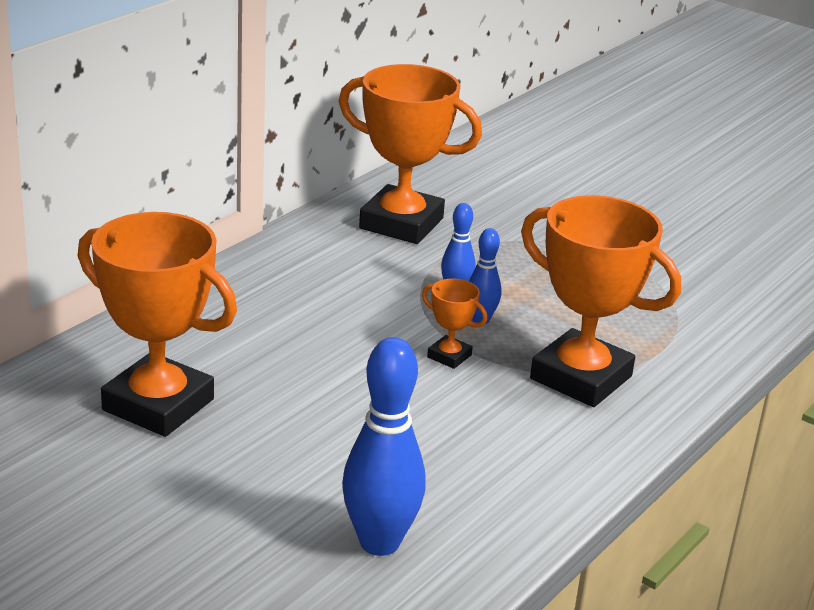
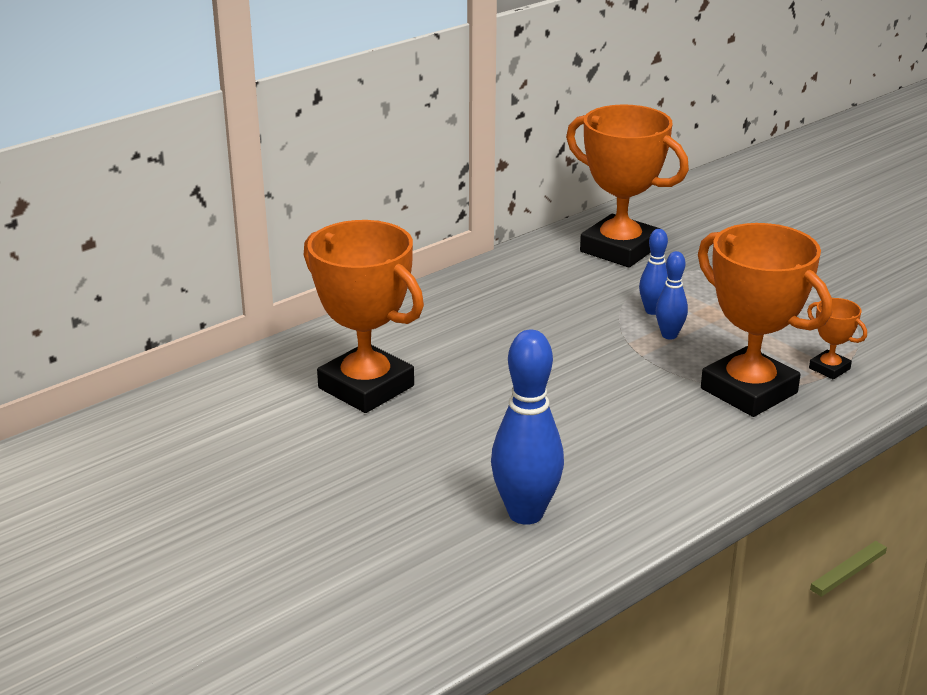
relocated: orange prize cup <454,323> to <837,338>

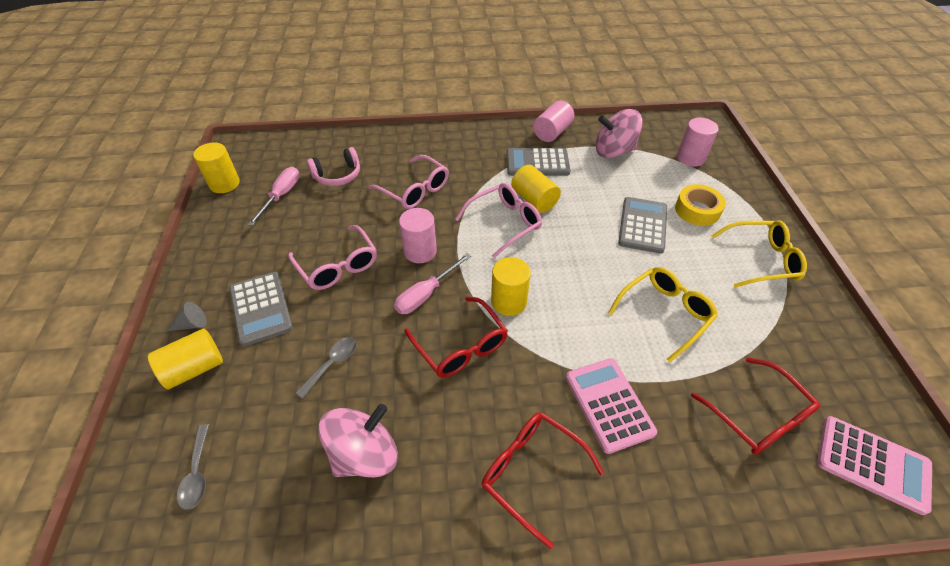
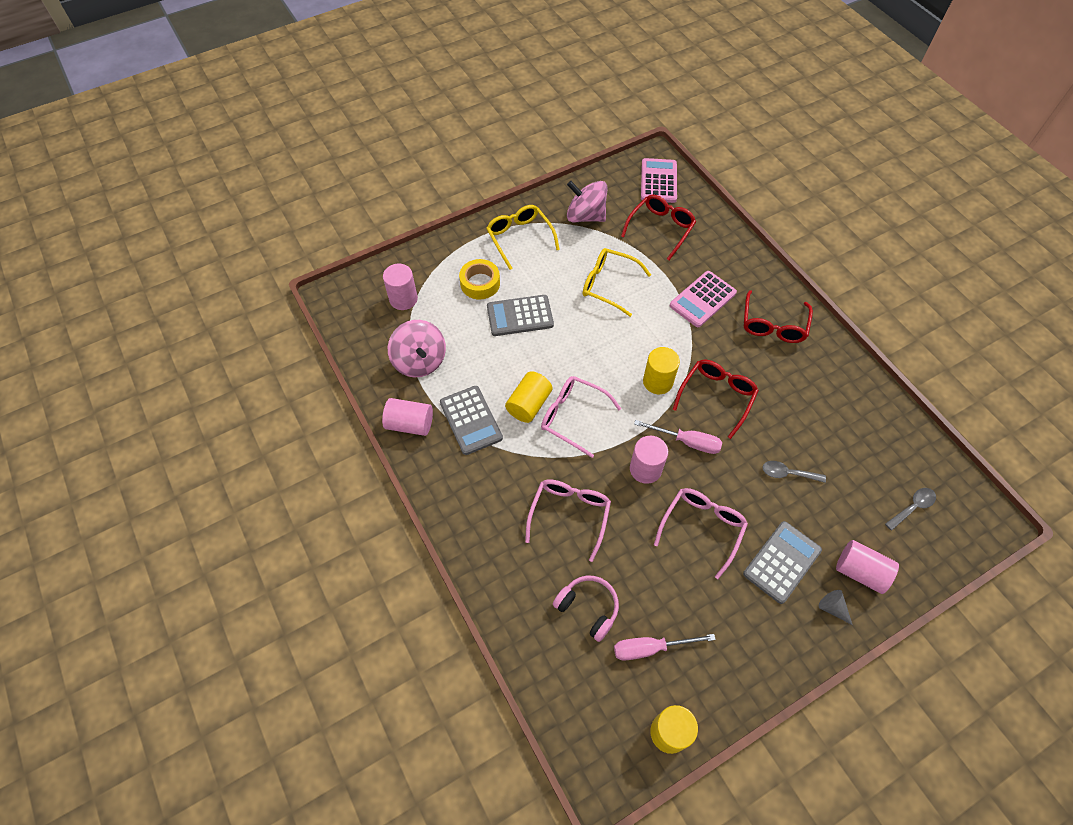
relocated: rose-pink toy top <358,440> to <587,201>
colour: yellow cylinder shape <185,359> to rose-pink cylinder shape <867,567>

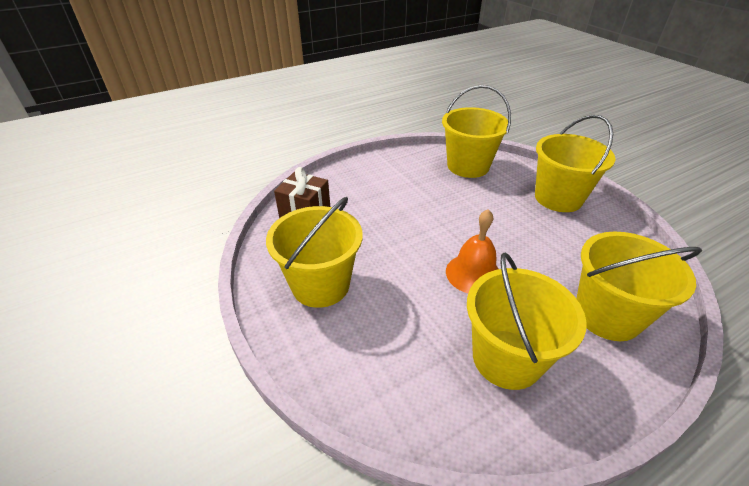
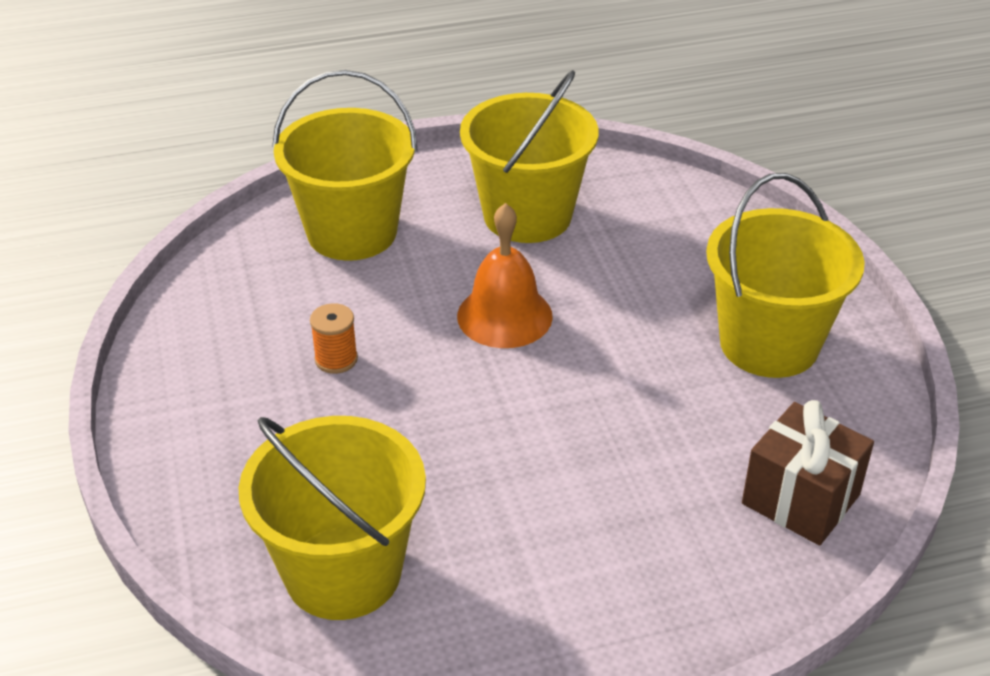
missing: yellow pail <575,163>
appeared: orange spool <334,338>

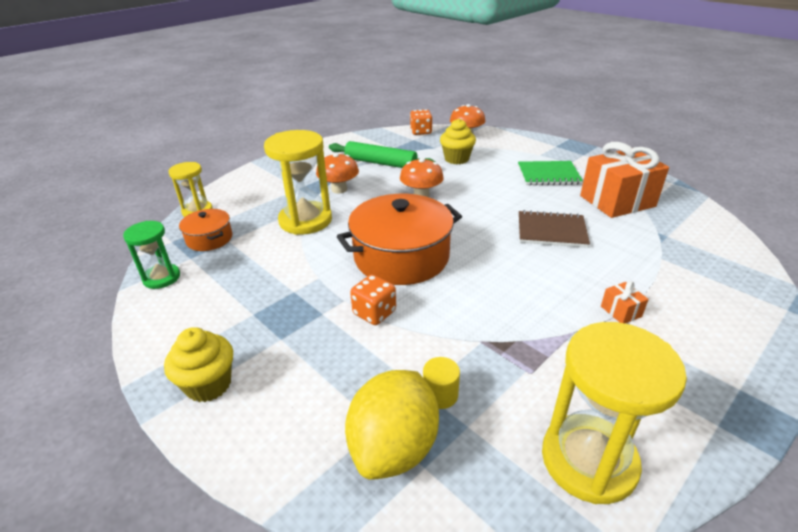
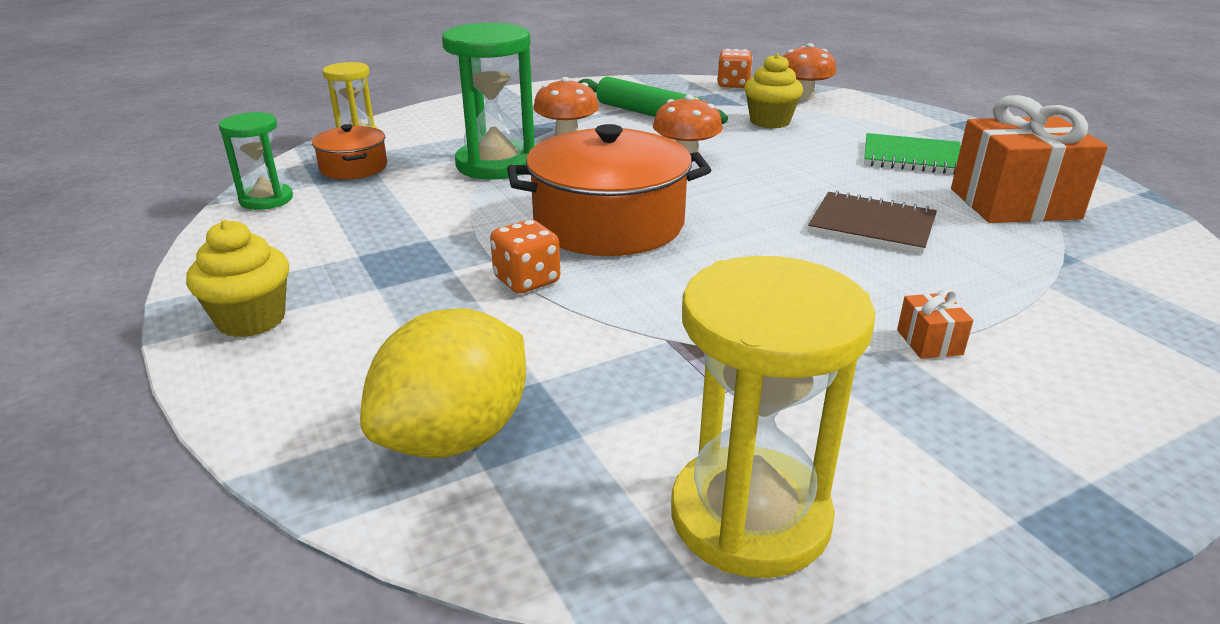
missing: yellow cylinder shape <441,383>
colour: yellow sand timer <298,182> to emerald sand timer <488,101>

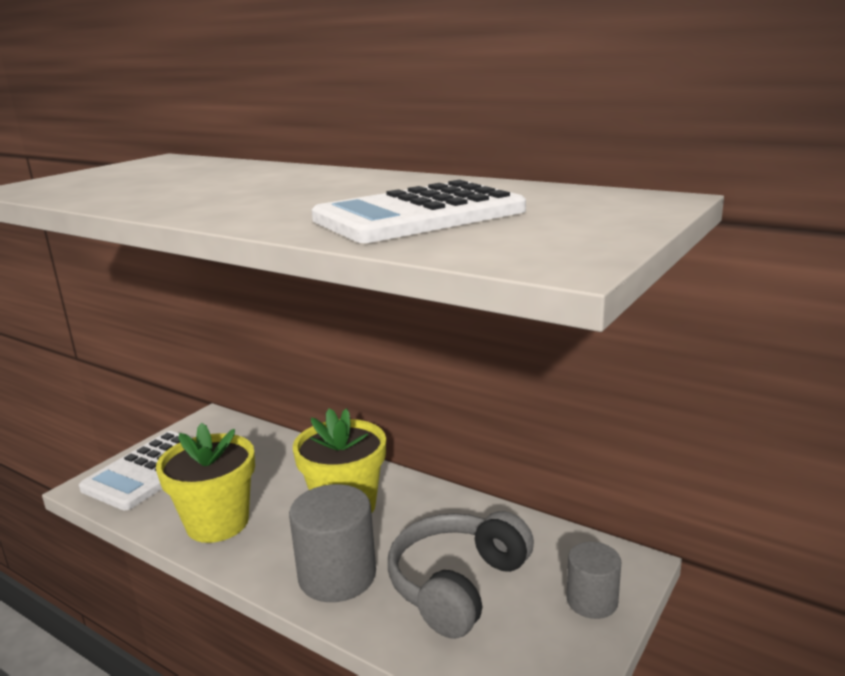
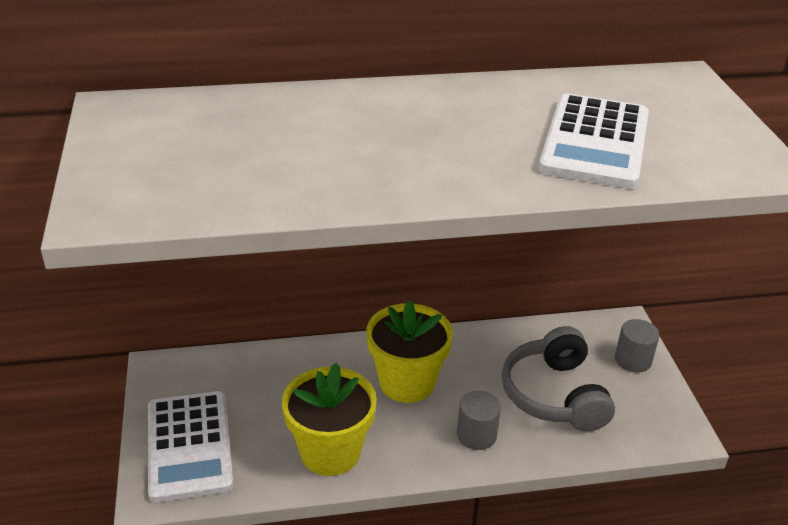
size: grey cylinder shape <332,543> = <479,420> x0.61

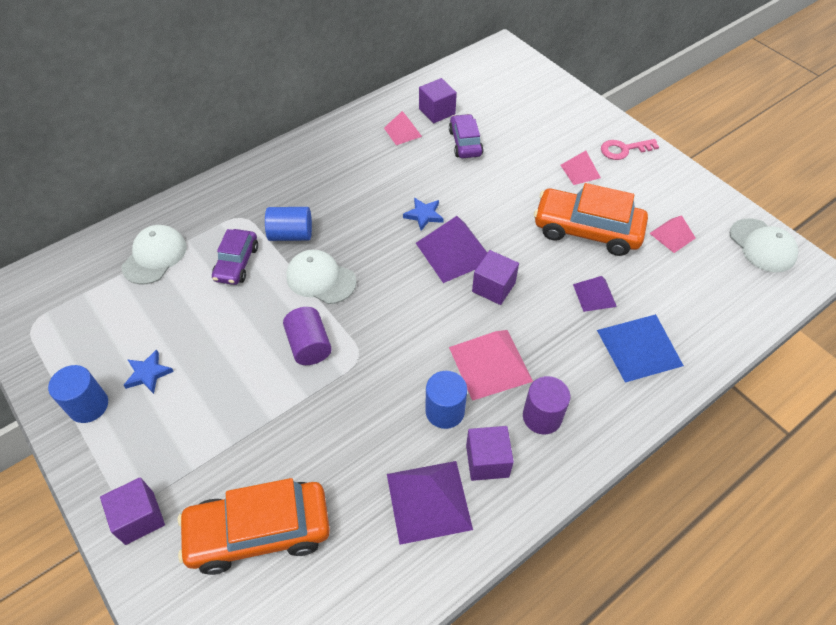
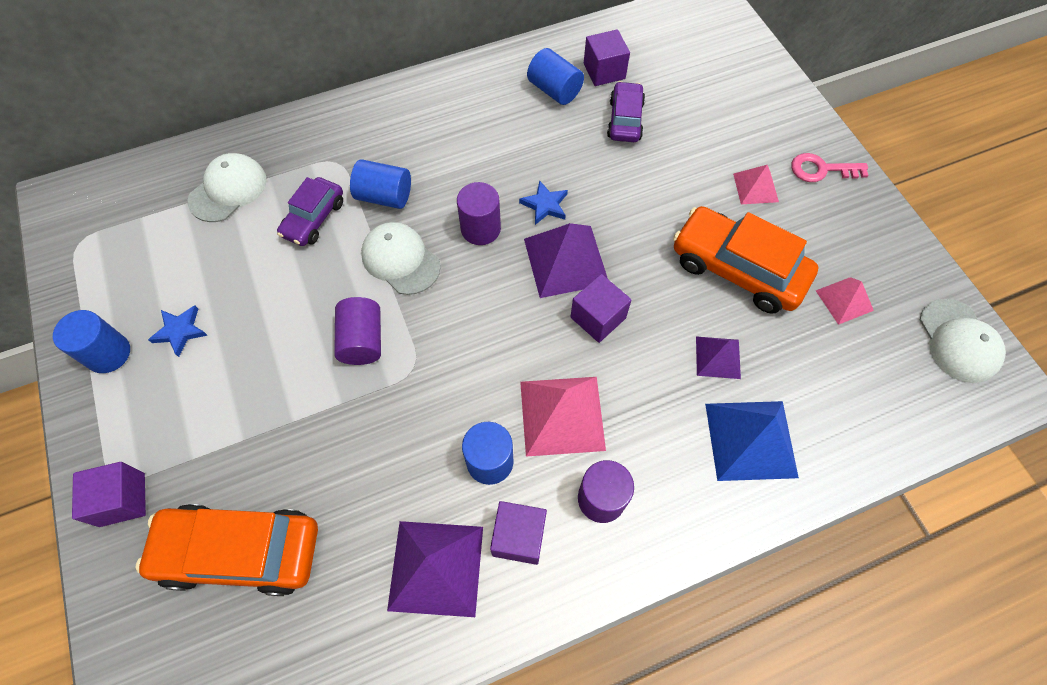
appeared: purple cylinder shape <479,213>
exchanged: rose-pink solid pyramid <403,128> to royal blue cylinder shape <555,76>

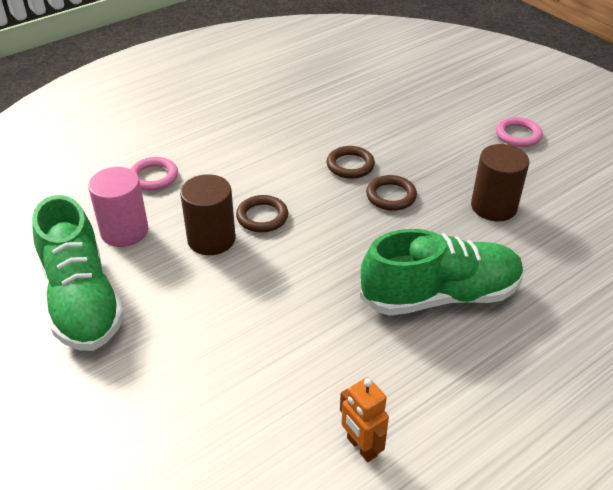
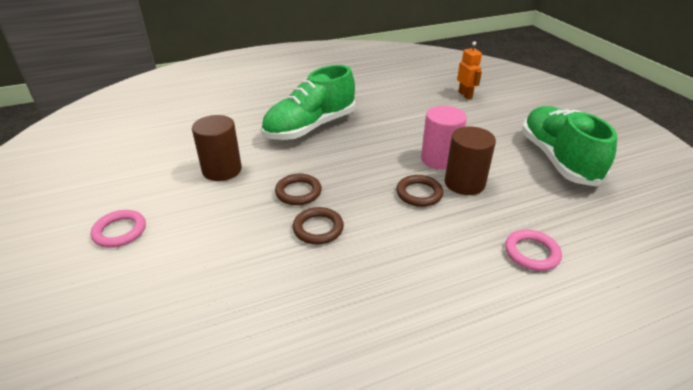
relocated: rose-pink cylinder shape <118,207> to <444,138>; orange robot <364,419> to <469,70>
spun: emerald shoe <442,272> = <308,102> 45 degrees counterclockwise

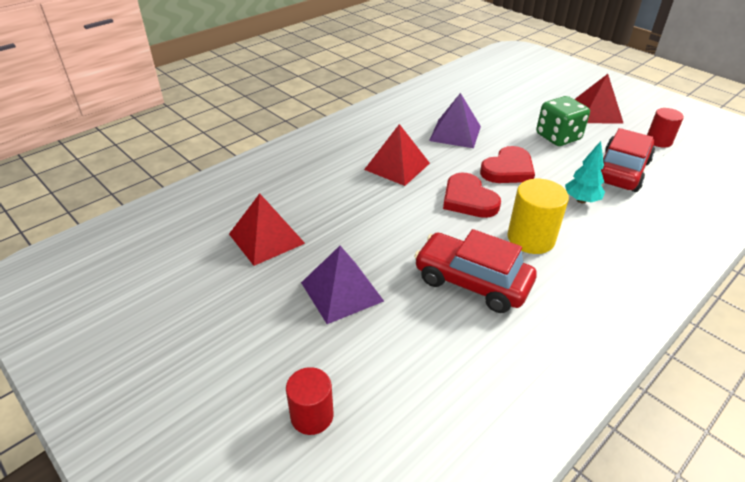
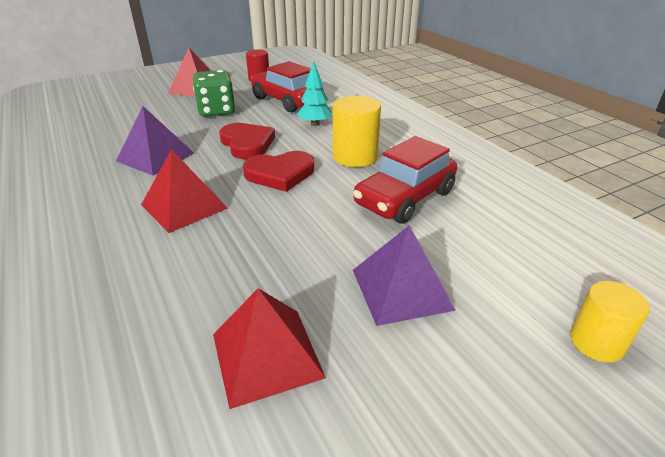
colour: crimson cylinder shape <309,401> to yellow cylinder shape <610,321>

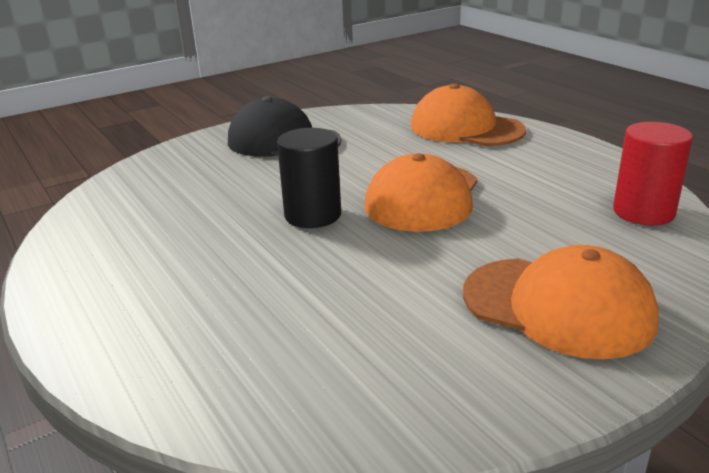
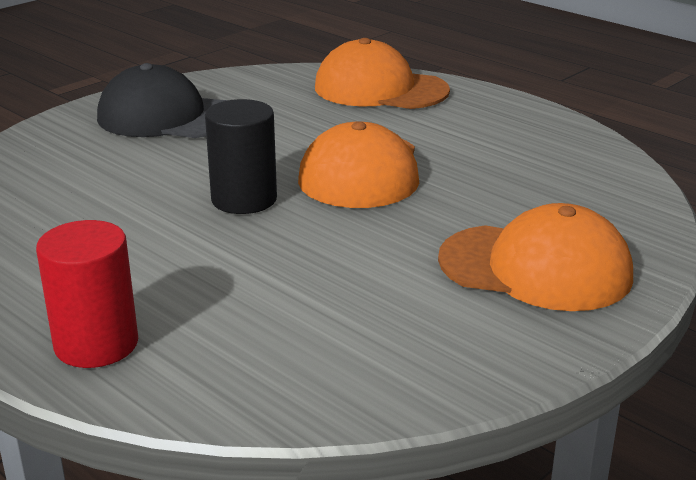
relocated: crimson cylinder shape <653,173> to <87,294>

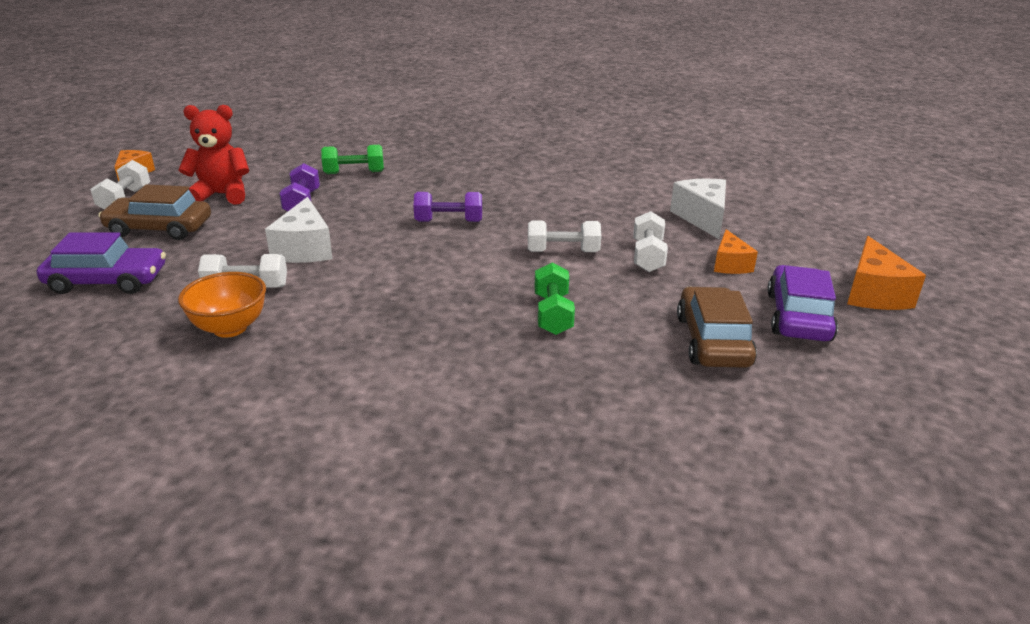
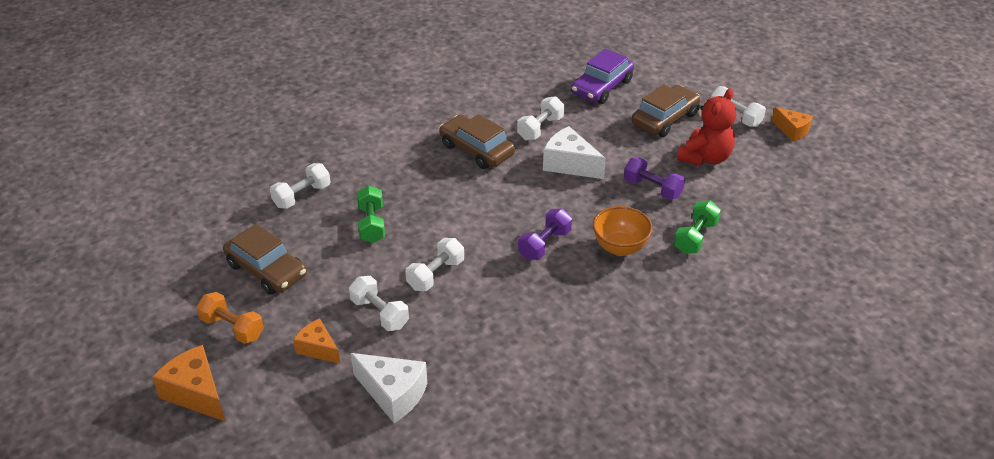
appeared: pure white hand weight <300,186>; russet toy car <477,141>
relocated: orange deep dish <222,305> to <623,231>
exchanged: purple toy car <802,303> to orange hand weight <230,318>
spun: emerald hand weight <554,299> = <371,214> 45 degrees clockwise

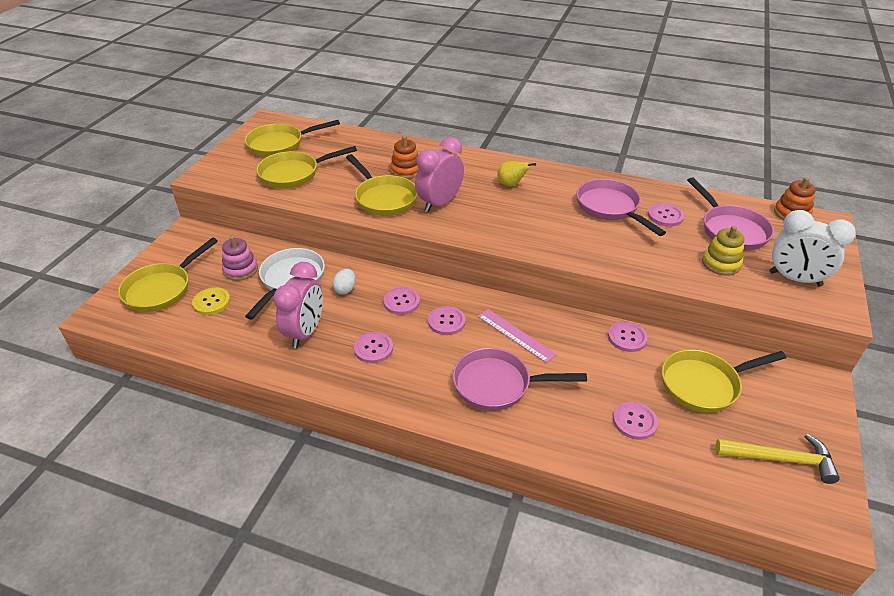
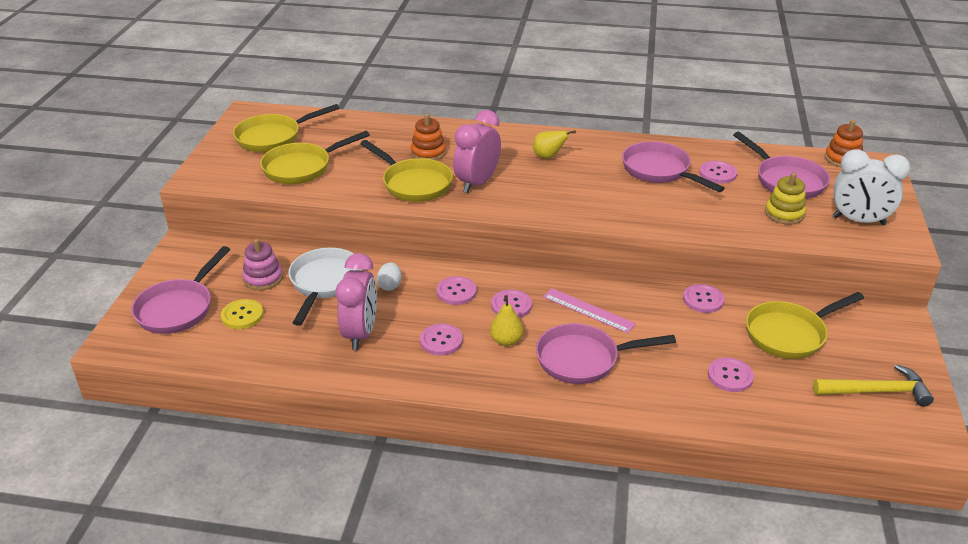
appeared: yellow pear fruit <506,320>
colour: yellow skillet <168,275> to rose-pink skillet <180,290>

